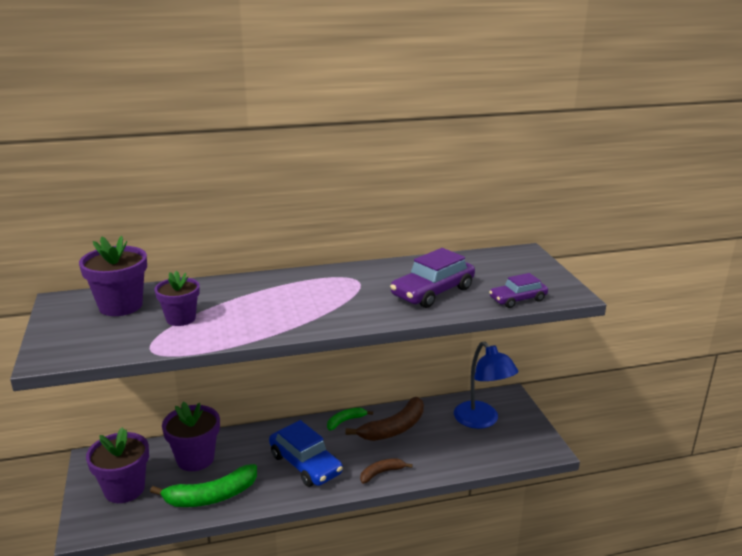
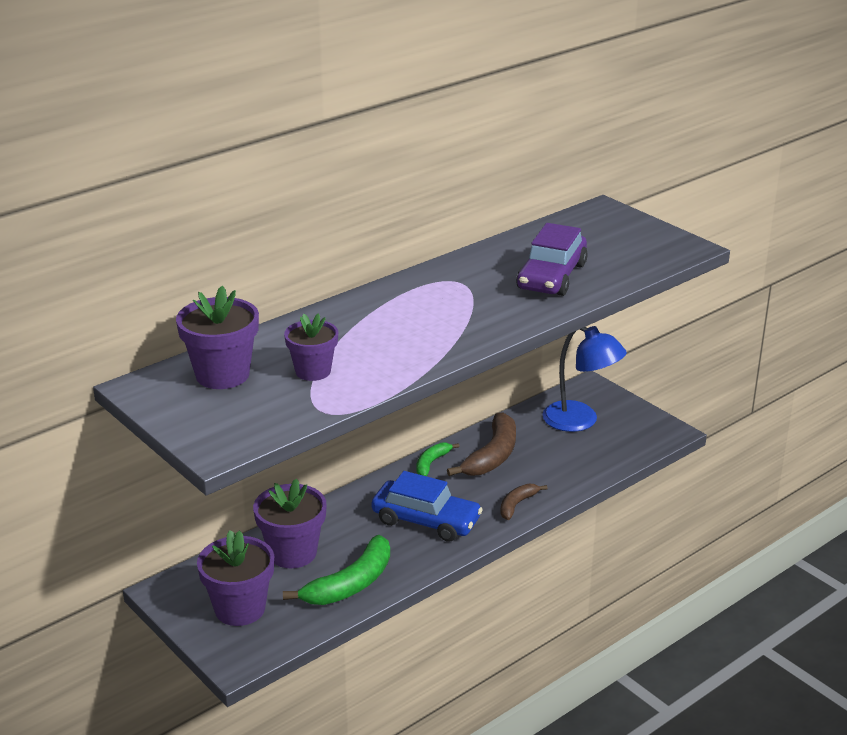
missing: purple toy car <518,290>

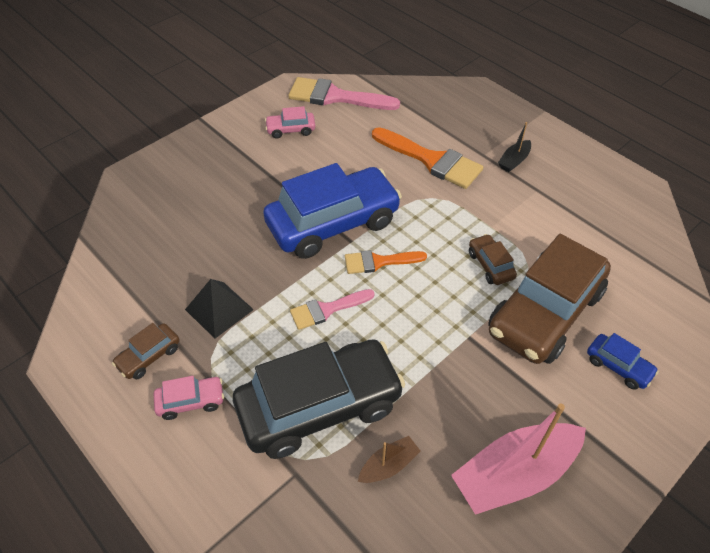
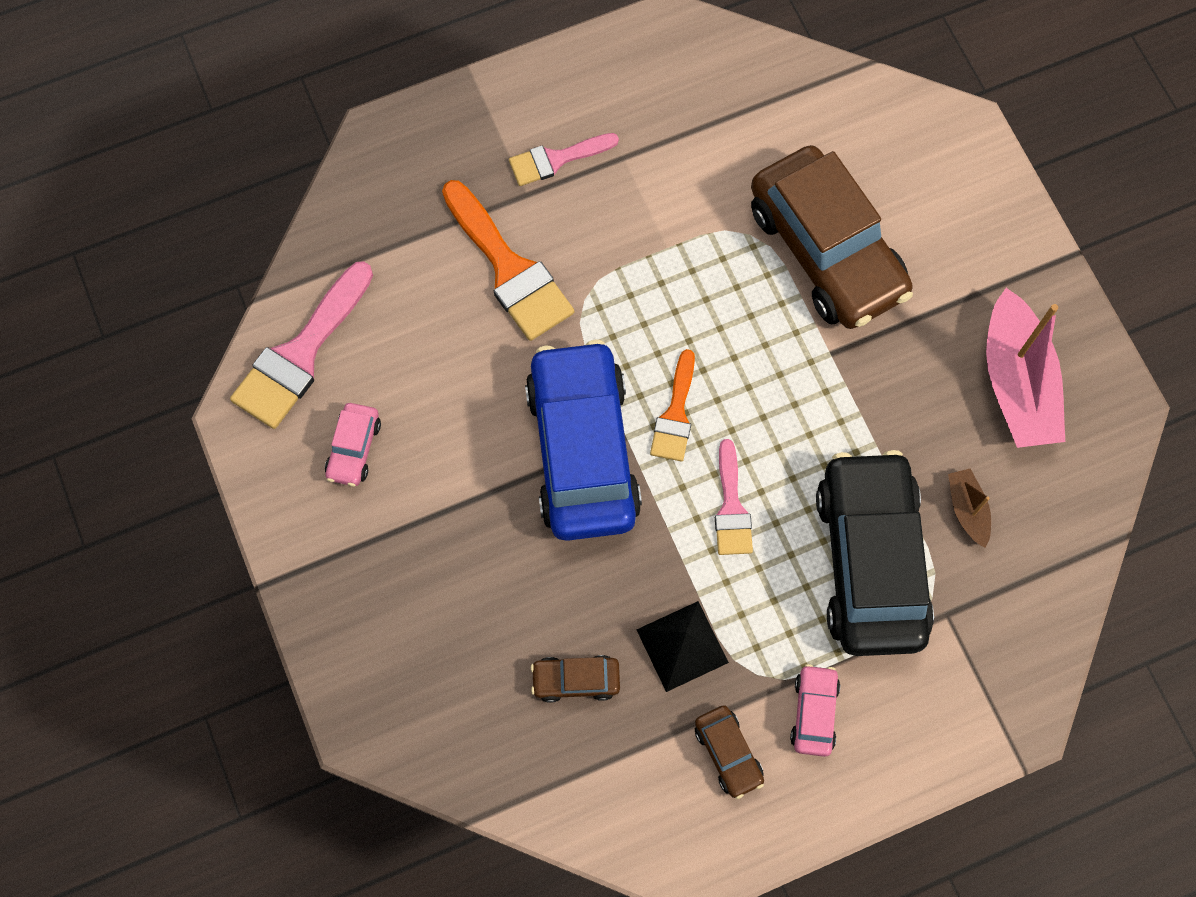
missing: royal blue toy car <623,361>
relocated: russet toy car <493,259> to <575,679>
exchanged: black boat <514,147> to rose-pink paint brush <564,159>
spun: orange paint brush <427,158> = <508,260> 90 degrees clockwise

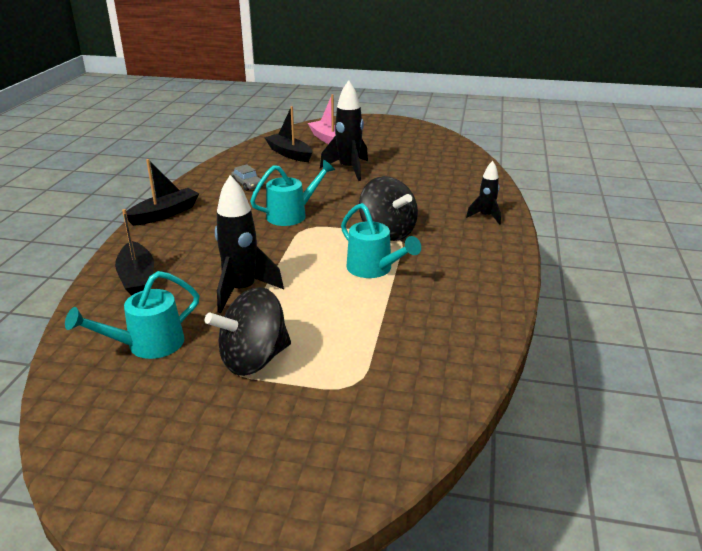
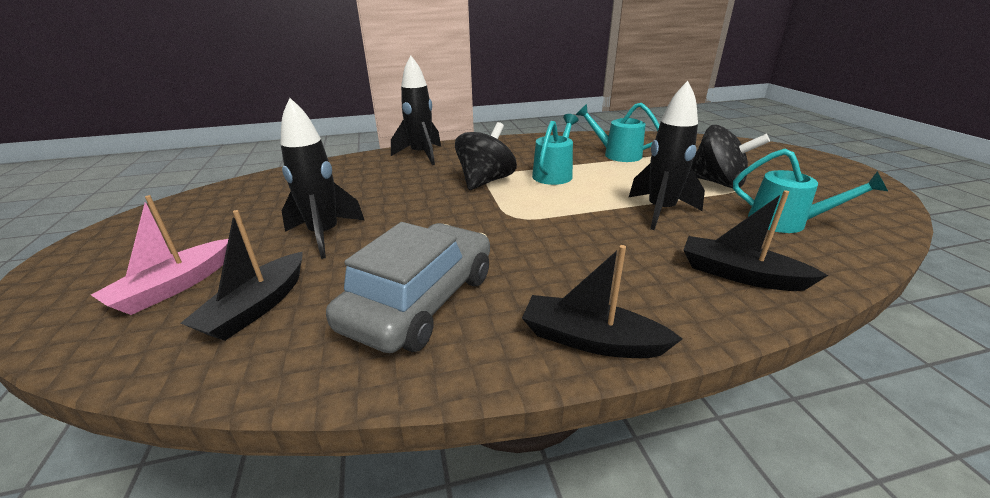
relocated: aqua sprinkling can <292,193> to <617,132>
spun: black boat <134,252> = <755,240> 105 degrees counterclockwise
size: grey toy car <247,177> = <408,287> x2.46; black toy rocket <483,193> = <416,110> x1.72

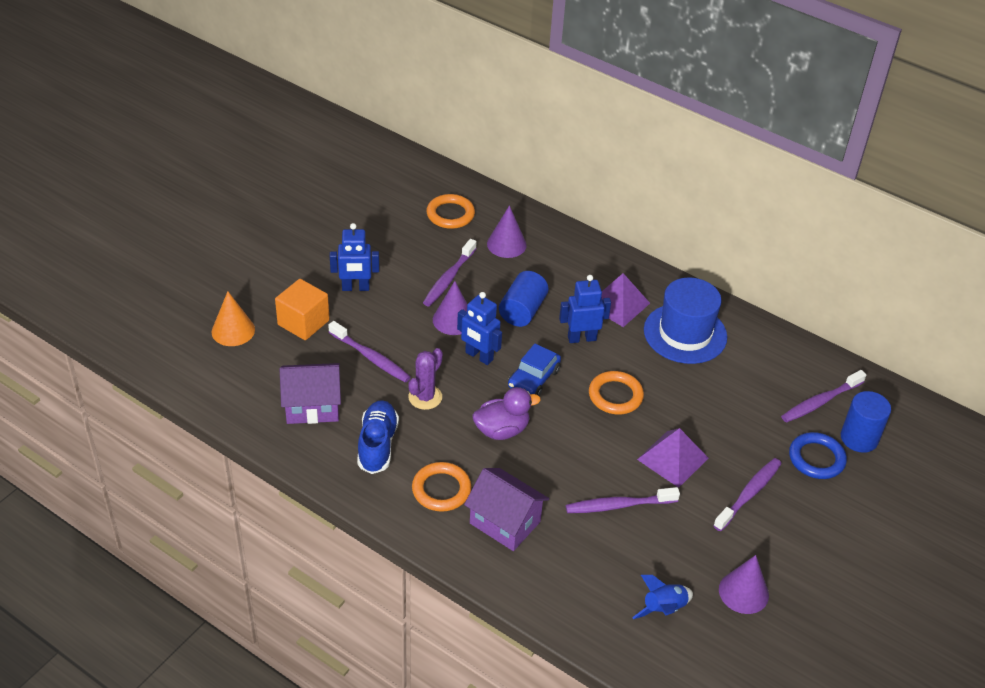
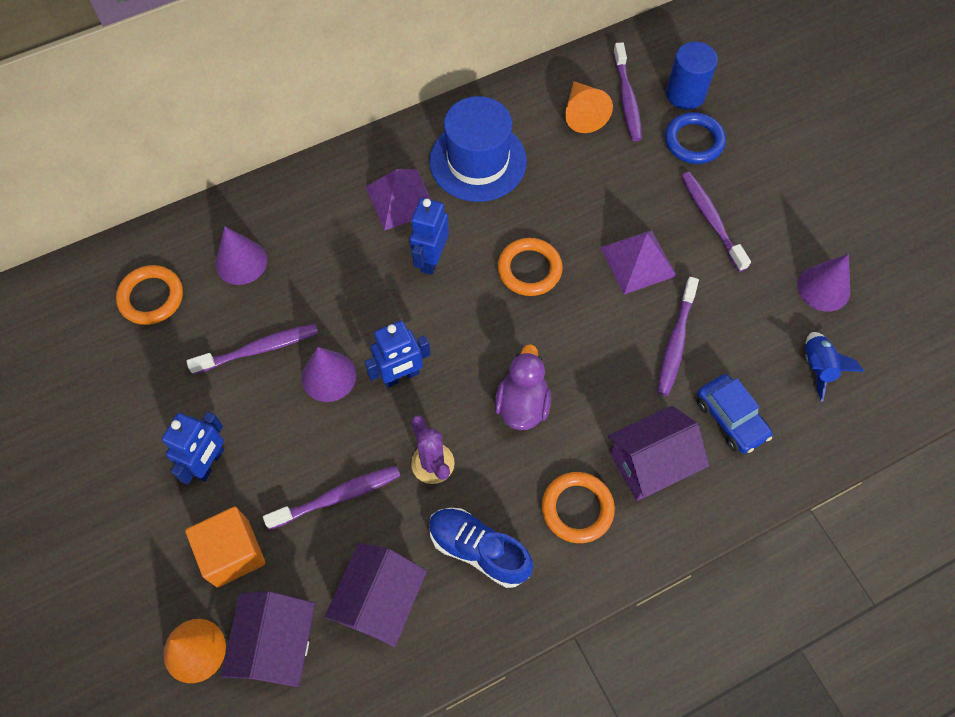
missing: royal blue cylinder shape <524,299>
appeared: purple cottage <268,639>; orange cone shape <589,107>
relocated: royal blue toy car <534,370> to <735,414>
spun: purple dental brush <450,272> = <252,349> 75 degrees counterclockwise

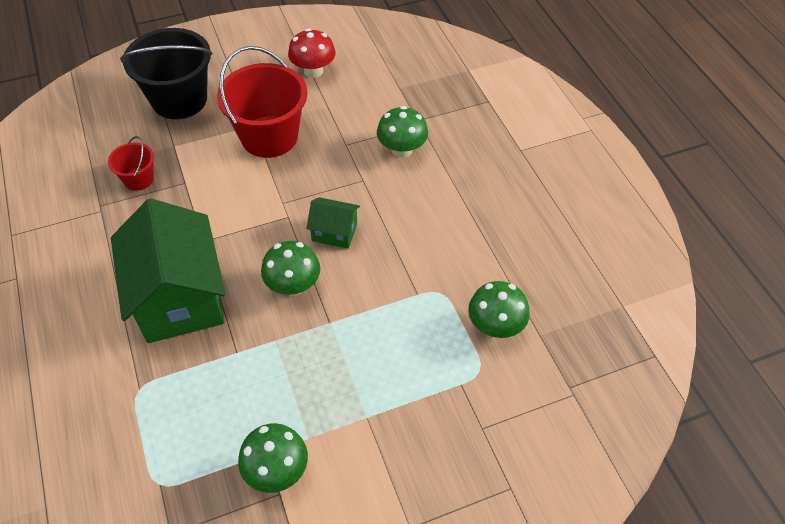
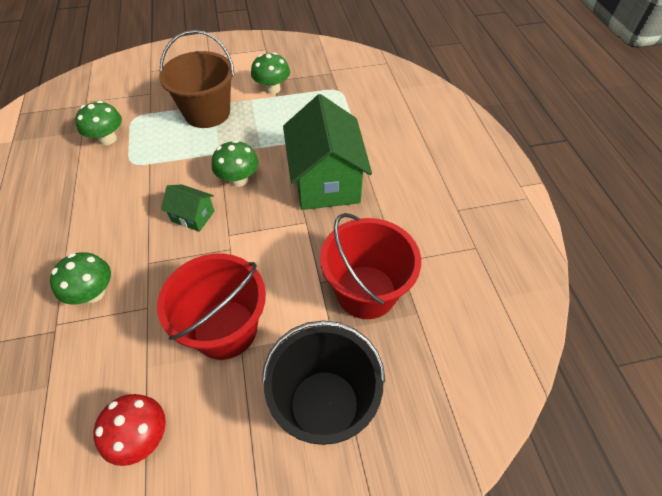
appeared: russet pail <197,79>
size: crimson pail <131,163> = <370,266> x2.02

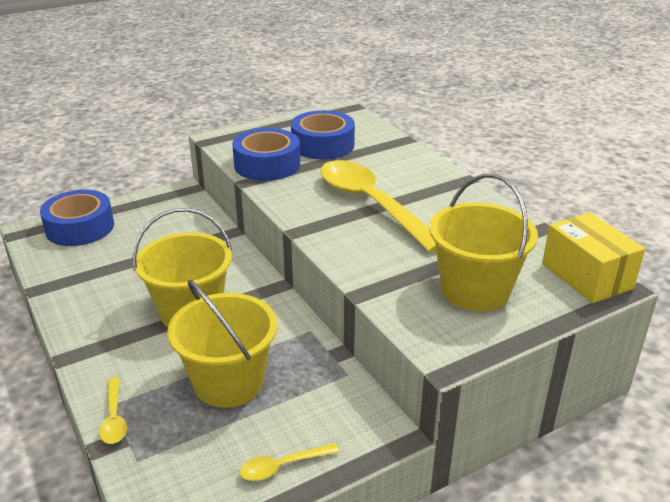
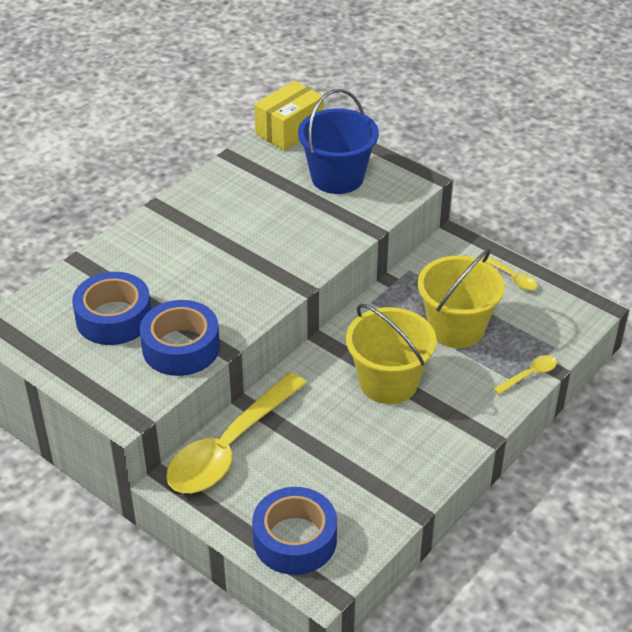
relocated: yellow tablespoon <378,206> to <236,432>
colour: yellow pail <484,242> to royal blue pail <338,141>

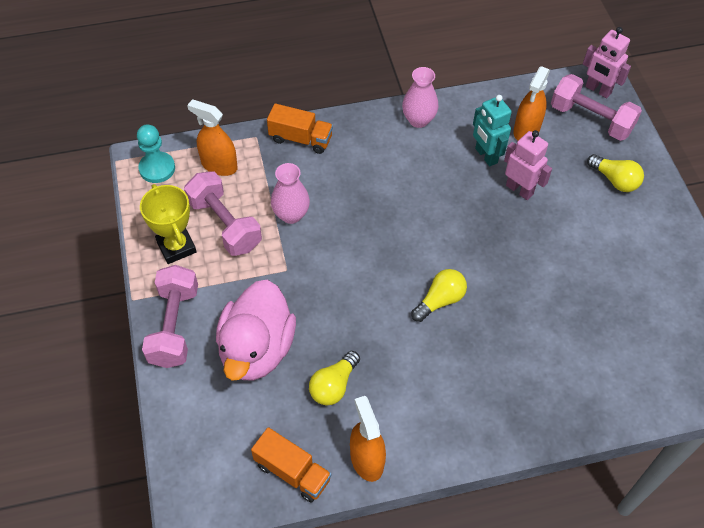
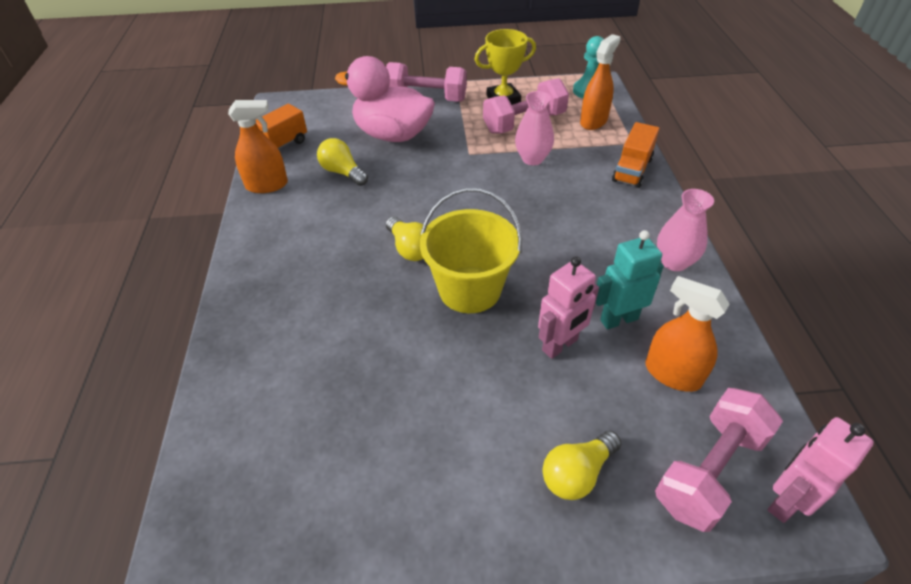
appeared: yellow pail <471,250>

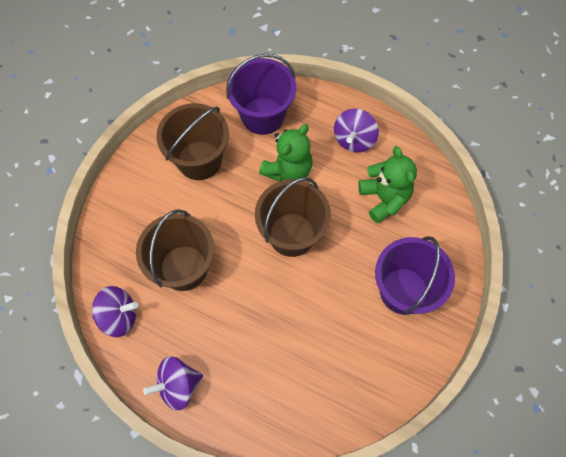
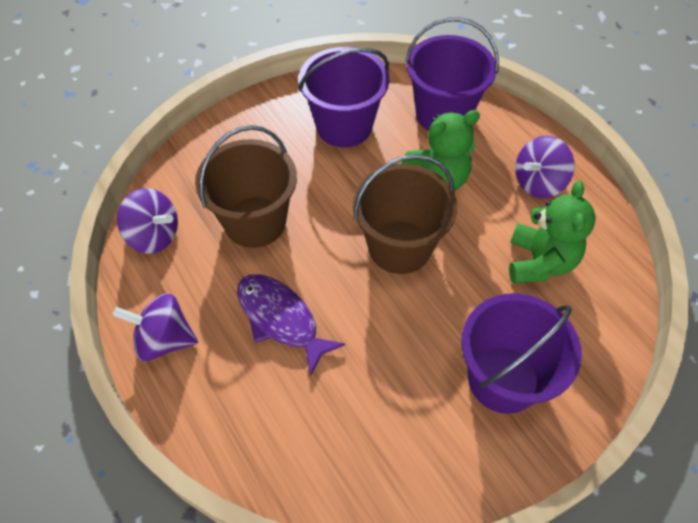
appeared: purple fish figure <291,325>
colour: russet pail <192,141> to purple pail <344,97>

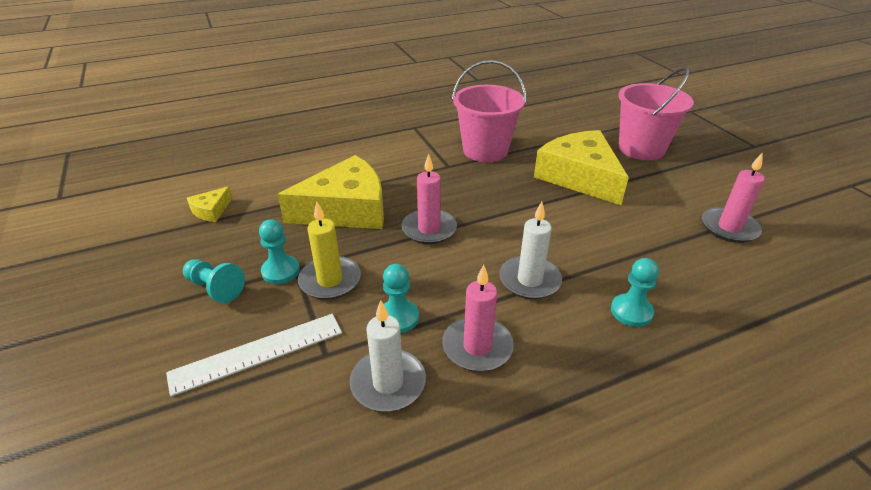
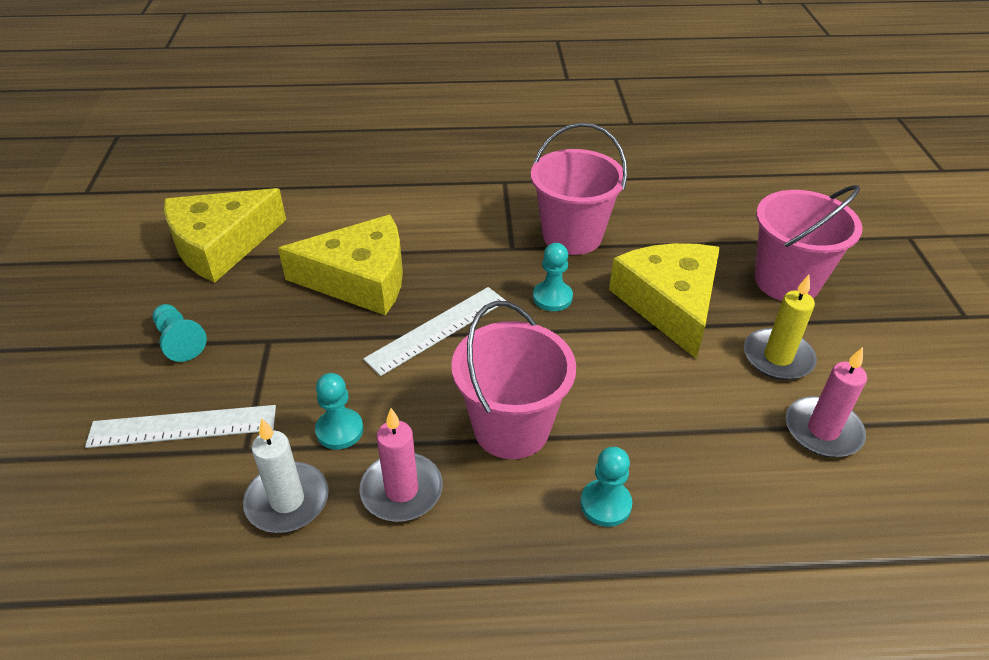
relocated: aqua game pawn <279,252> to <553,277>; yellow pillar candle <329,251> to <780,327>
exchanged: rose-pink pillar candle <429,199> to pure white ruler <434,331>; pure white pillar candle <530,250> to rose-pink pail <513,380>
size: yellow cheese wedge <210,204> = <225,235> x2.33

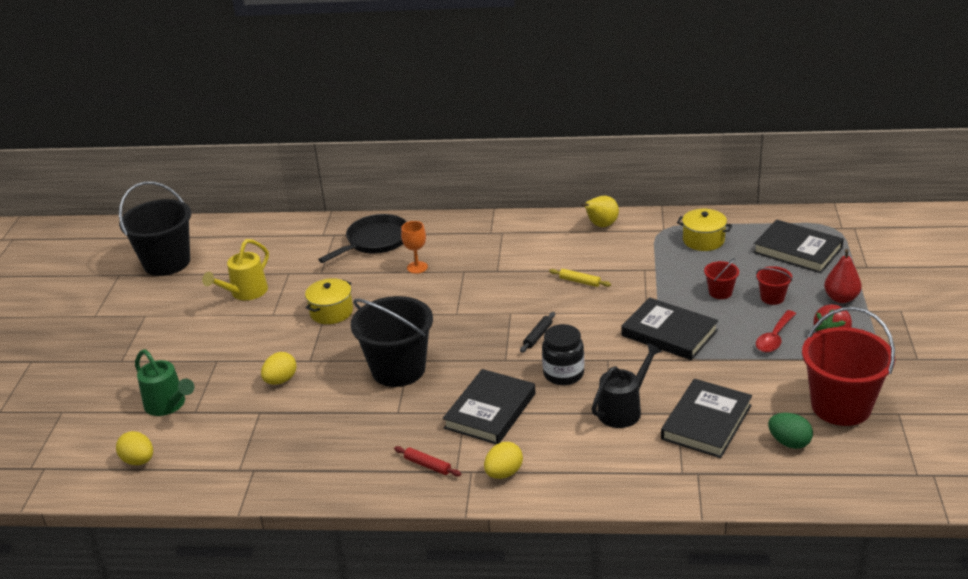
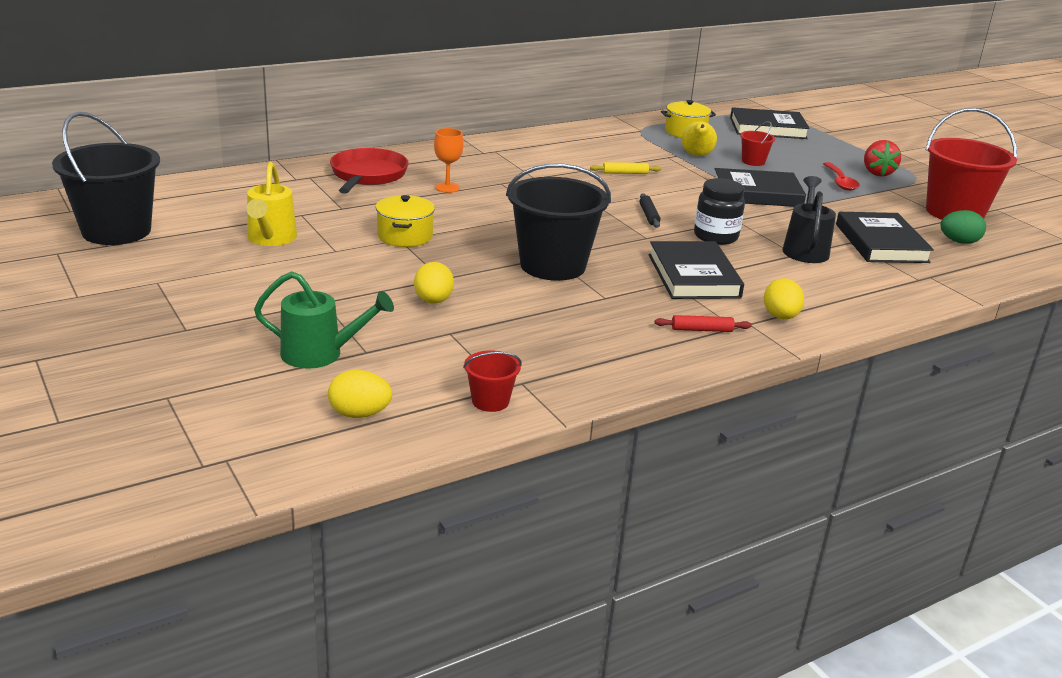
missing: crimson pear fruit <843,276>
relocated: yellow pear fruit <600,211> to <699,138>; crimson pail <774,285> to <492,381>
colour: black skillet <362,238> to crimson skillet <369,171>

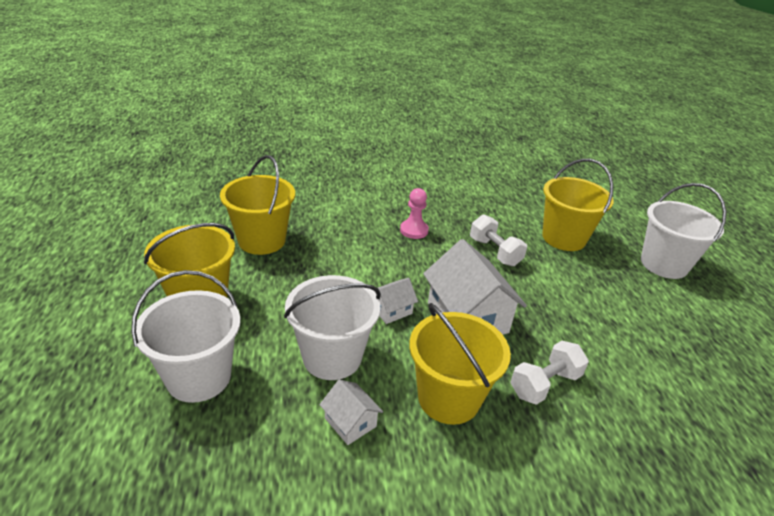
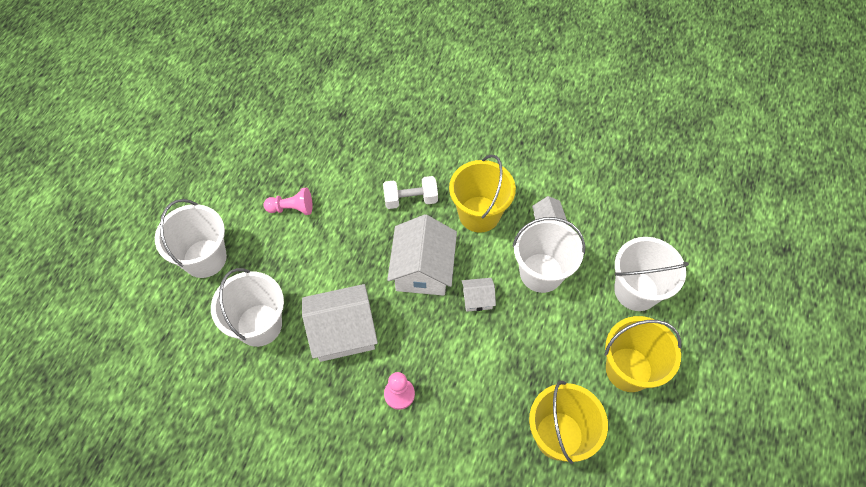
appeared: rose-pink game pawn <288,201>
exchanged: pure white hand weight <498,240> to pure white cottage <340,323>
colour: yellow pail <578,205> to pure white pail <247,307>

